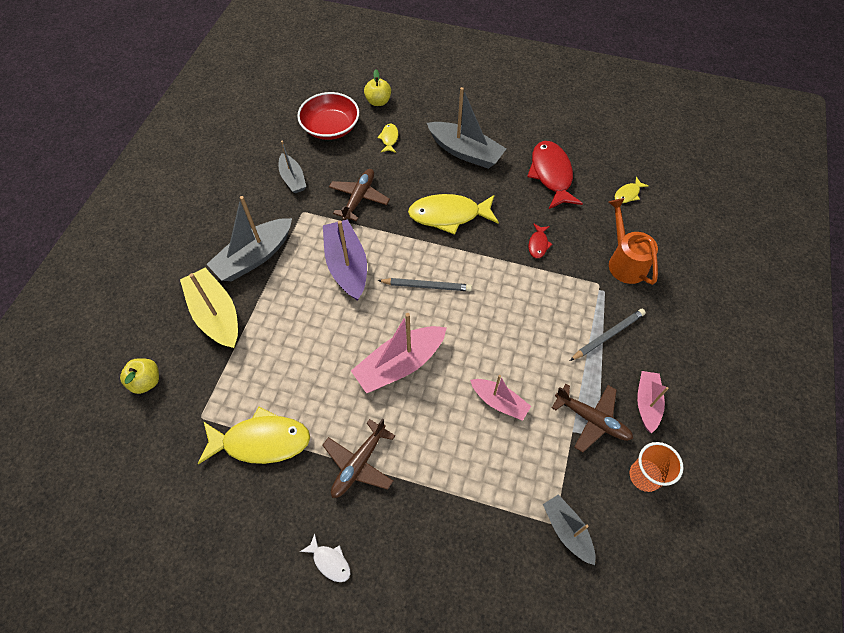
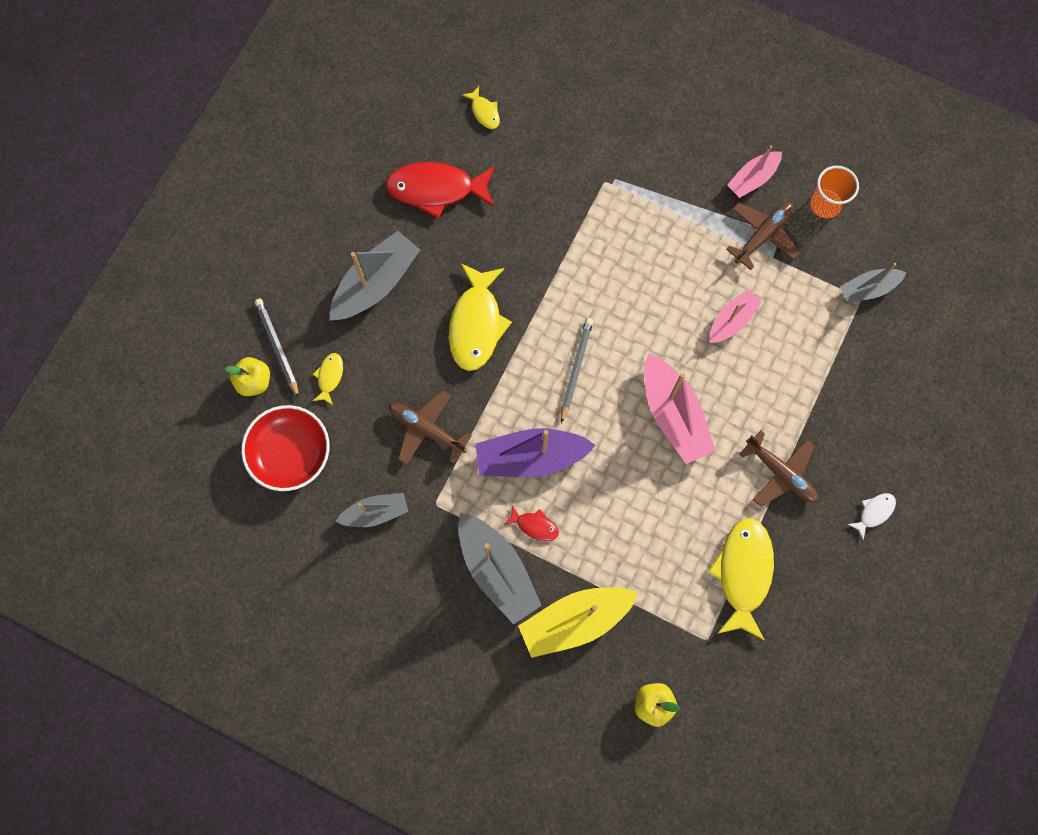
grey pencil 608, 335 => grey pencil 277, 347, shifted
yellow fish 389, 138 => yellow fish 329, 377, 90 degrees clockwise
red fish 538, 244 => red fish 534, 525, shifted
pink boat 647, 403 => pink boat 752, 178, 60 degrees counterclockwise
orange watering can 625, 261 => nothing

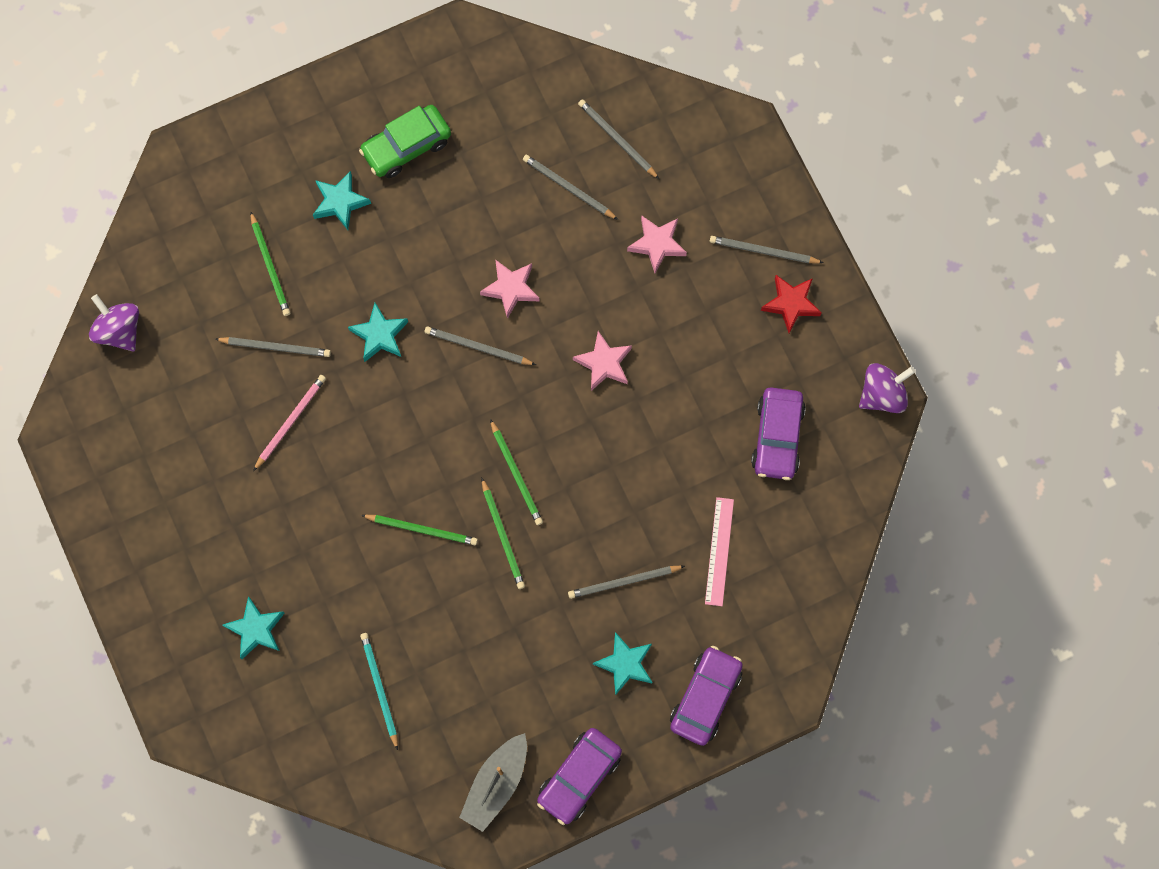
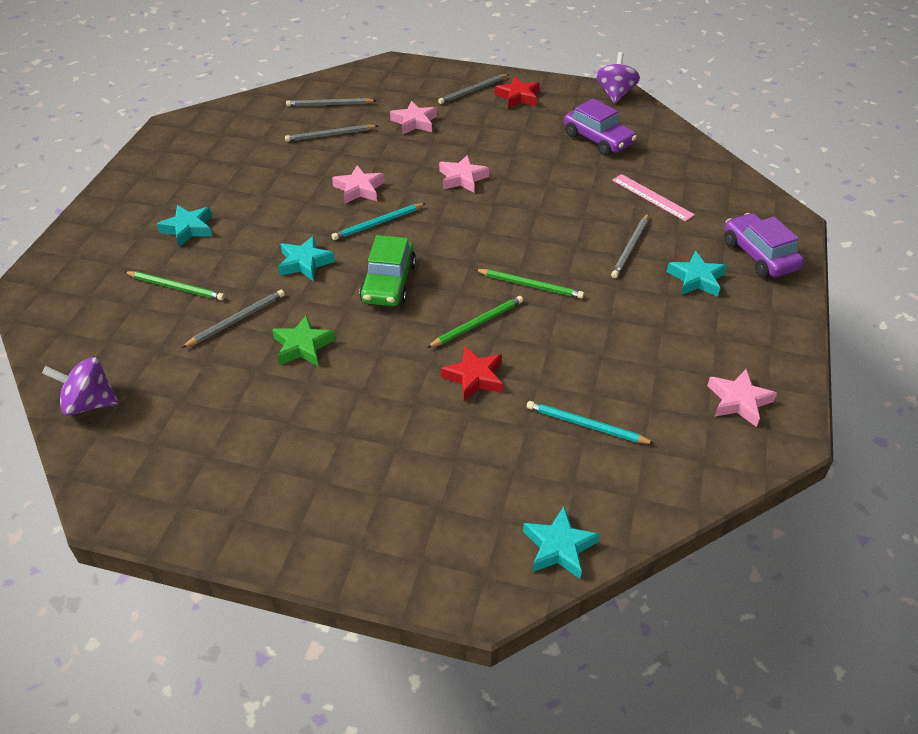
pink pencil 290, 421 => green star 303, 346
grey pencil 477, 347 => turquoise pencil 378, 223
green car 406, 146 => green car 388, 283, shifted
nothing => red star 474, 377
turquoise star 256, 629 => turquoise star 559, 547, shifted
grey boat 496, 784 => pink star 738, 401
green pencil 516, 474 => nothing
purple car 579, 777 => nothing

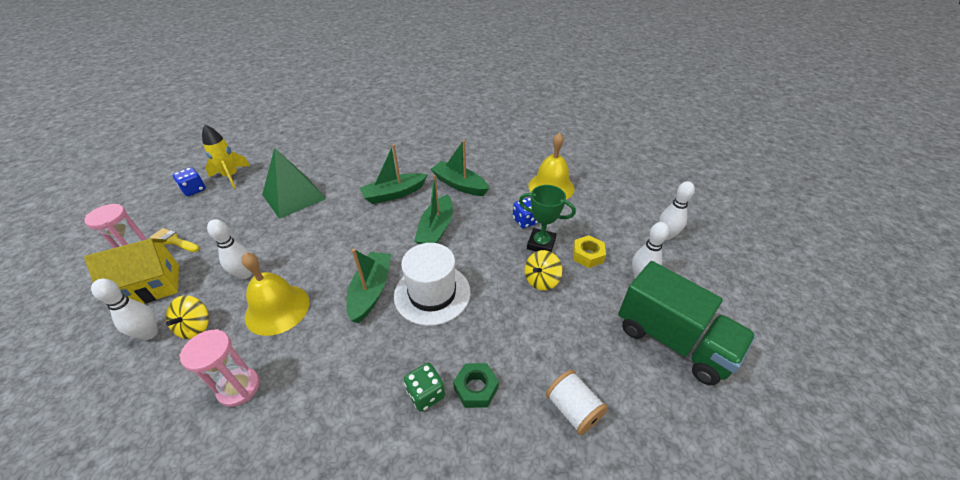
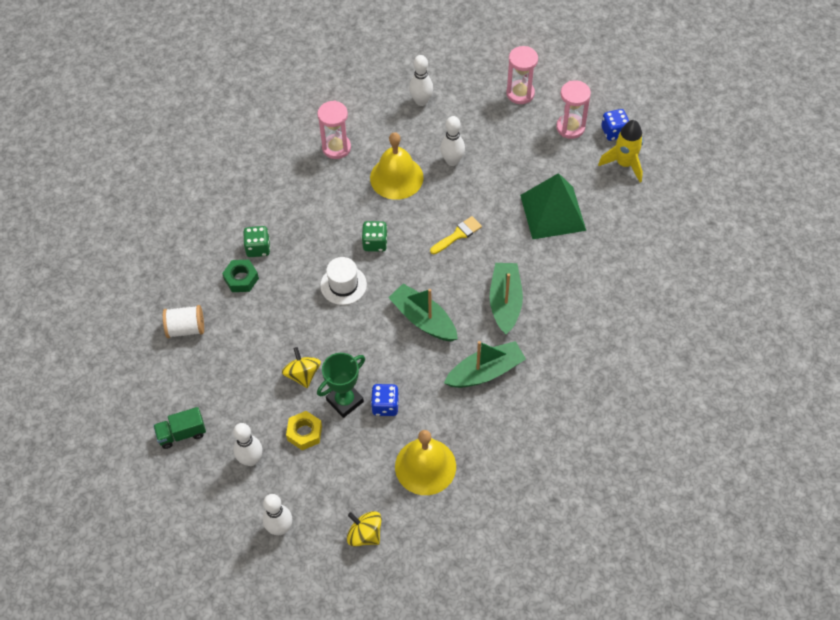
green truck 672, 340 => green truck 182, 434, x0.48
white hat 432, 293 => white hat 343, 285, x0.64
yellow spinning top 195, 327 => yellow spinning top 365, 534, shifted
green boat 371, 291 => green dice 375, 243
yellow brush 174, 241 => yellow brush 458, 235, shifted
nothing => pink hourglass 570, 127
yellow house 152, 286 => nothing

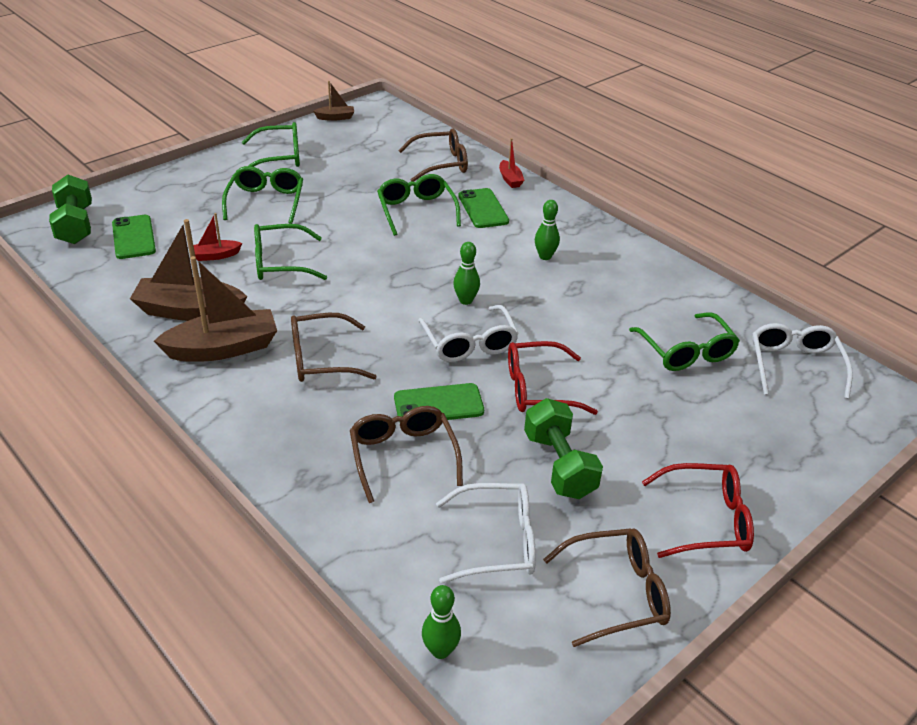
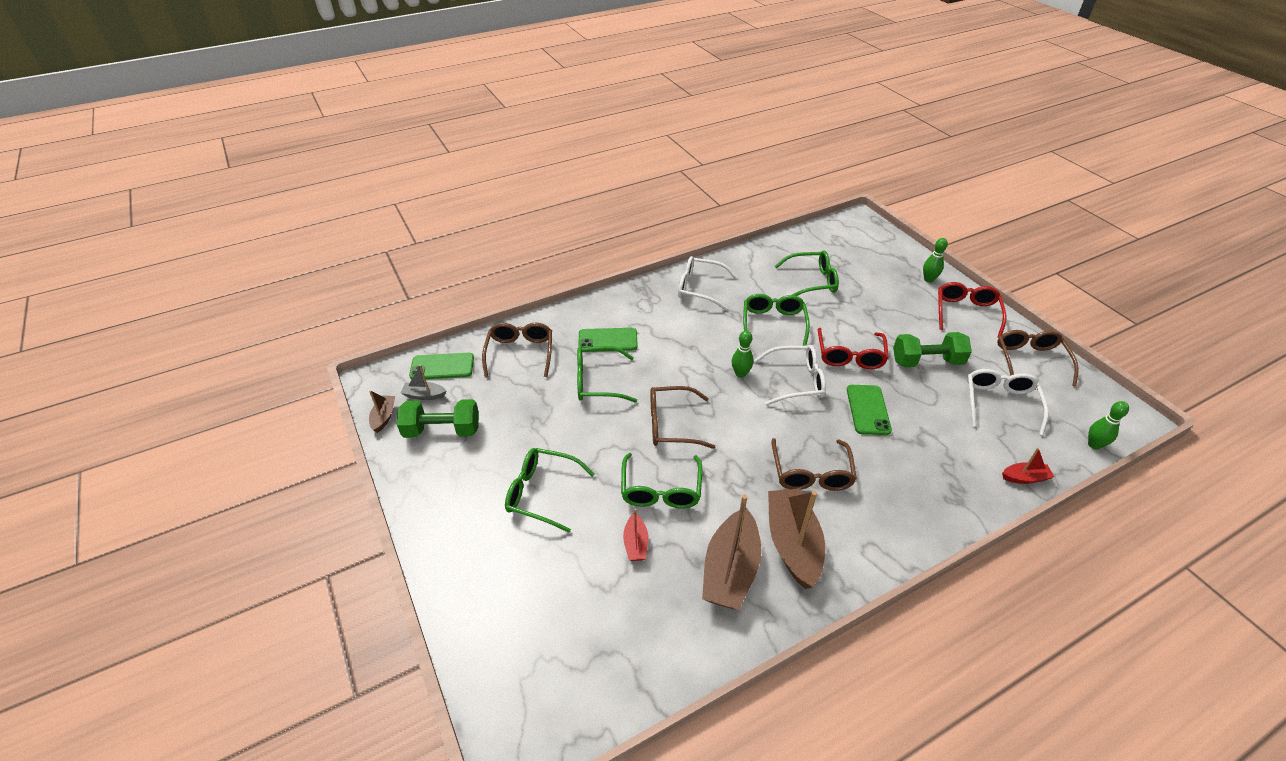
green dumbbell 75, 225 => green dumbbell 442, 430, shifted
nothing => grey boat 424, 395
green phone 133, 237 => green phone 442, 367, shifted
brown glasses 403, 456 => brown glasses 672, 424, shifted
white glasses 794, 366 => white glasses 700, 288, shifted
green glasses 279, 157 => green glasses 773, 324, shifted
green bowling pin 545, 256 => green bowling pin 928, 279, shifted
red boat 510, 179 => red boat 1024, 478, shifted

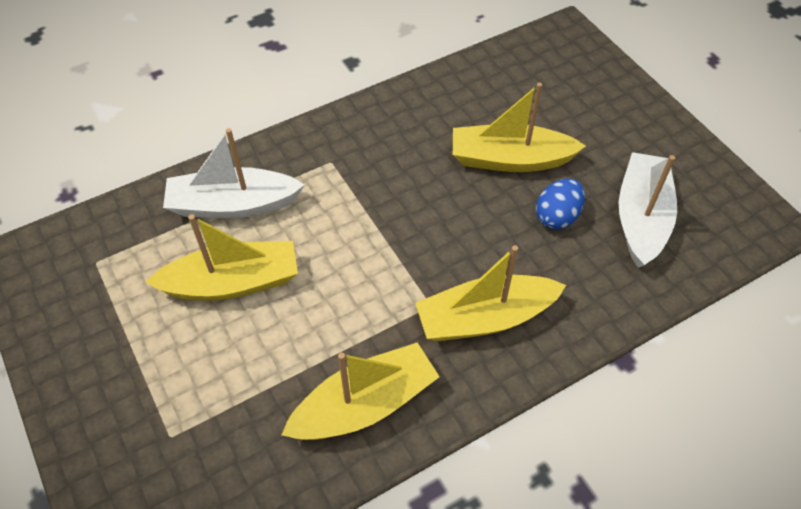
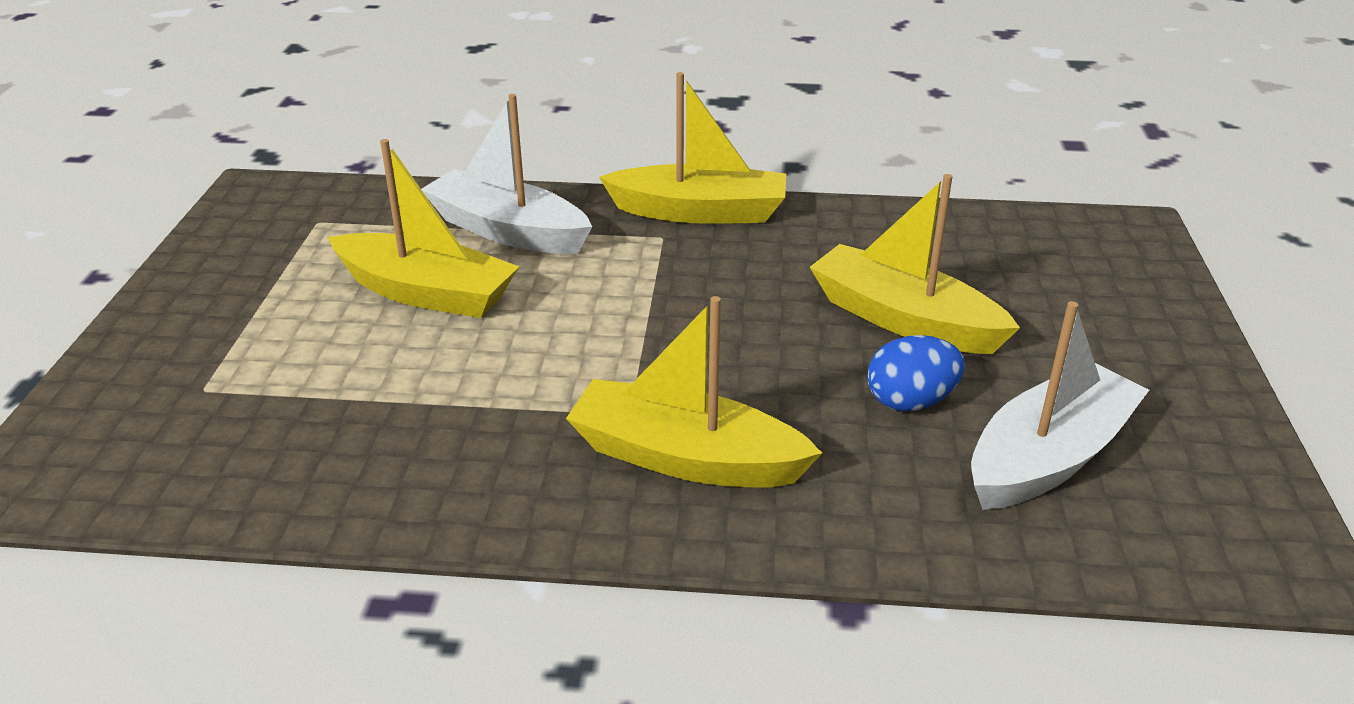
yellow boat 364, 405 => yellow boat 699, 212, shifted

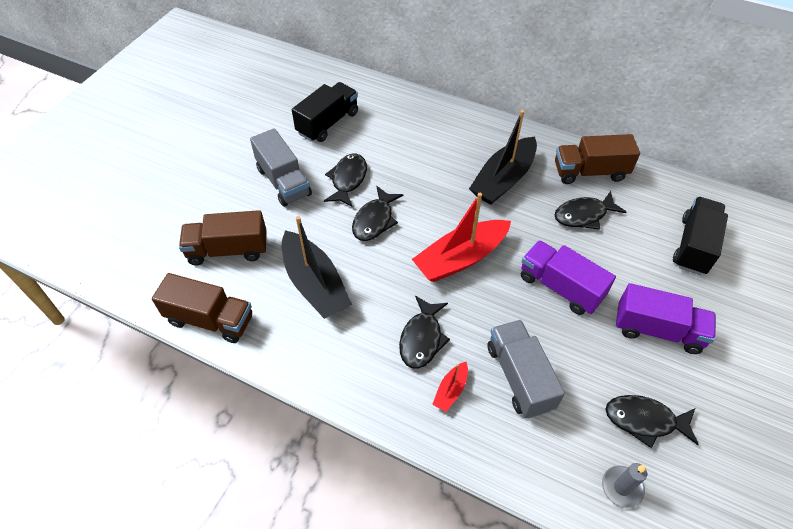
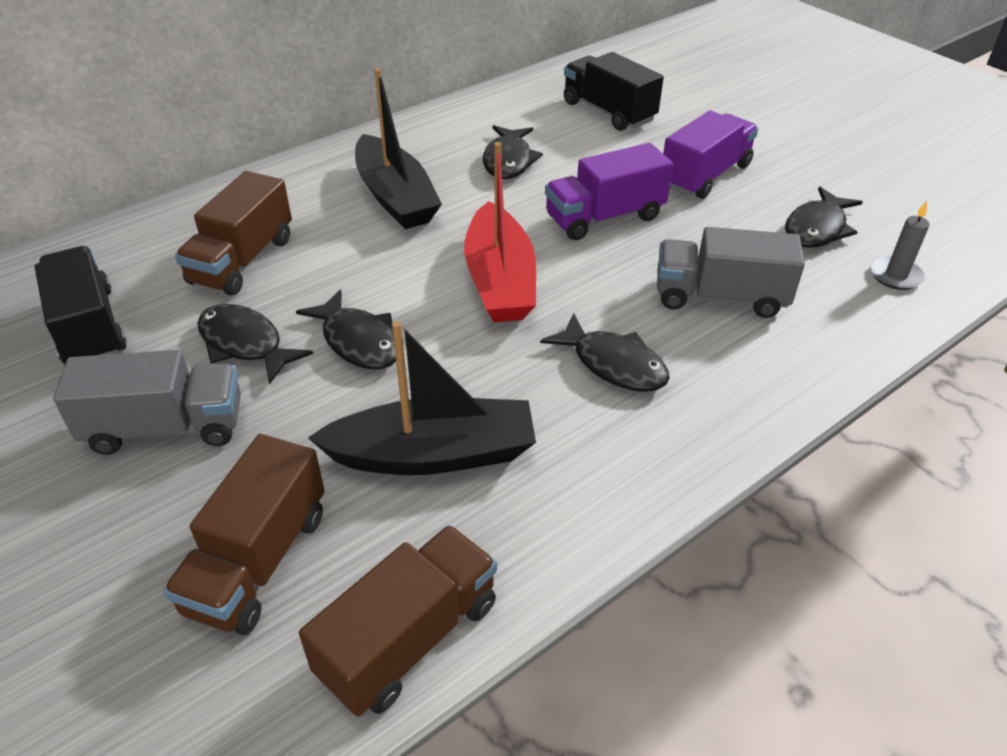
brown truck 590, 172 => brown truck 242, 261, shifted
red boat 451, 390 => nothing

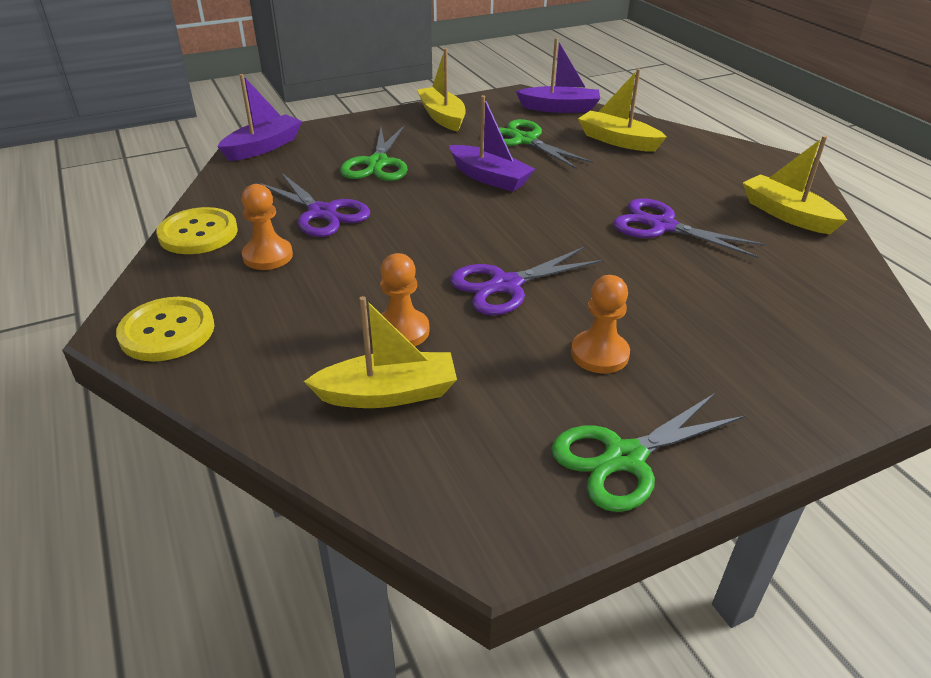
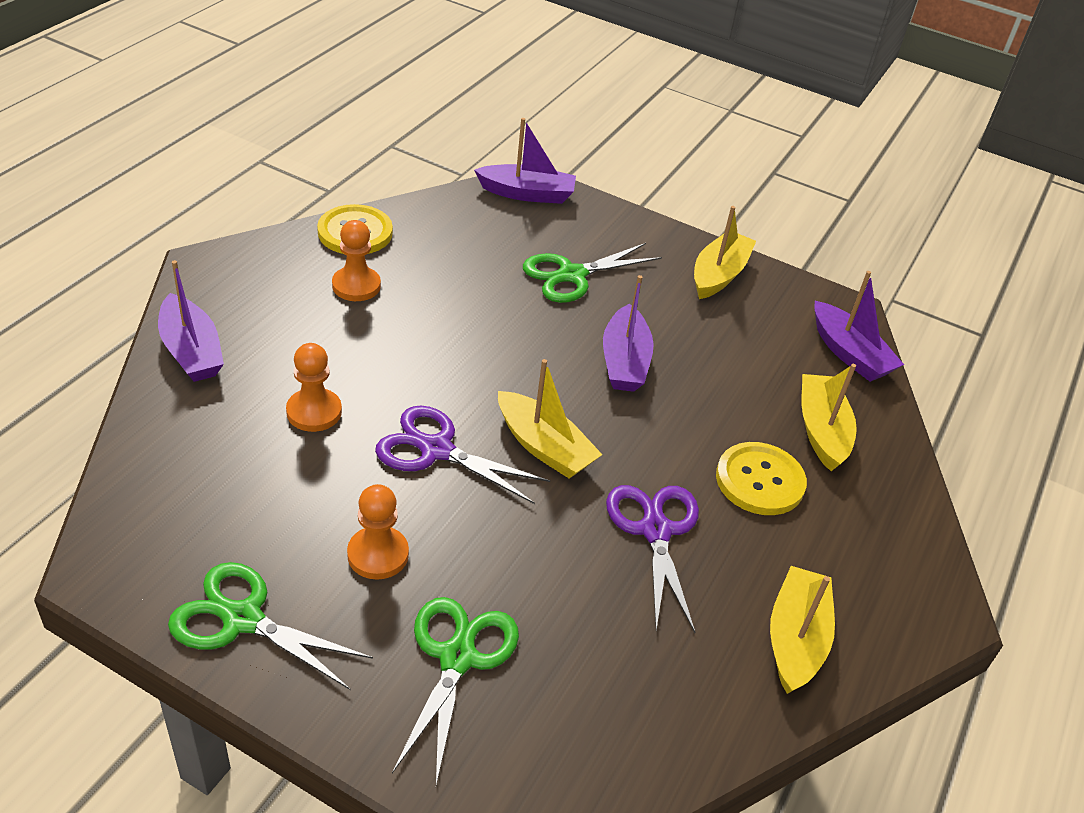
nothing => purple boat 191, 351
green scissors 524, 140 => green scissors 457, 657, shifted
yellow boat 388, 394 => yellow boat 544, 447, shifted
yellow button 167, 331 => yellow button 760, 481, shifted
purple scissors 322, 213 => nothing

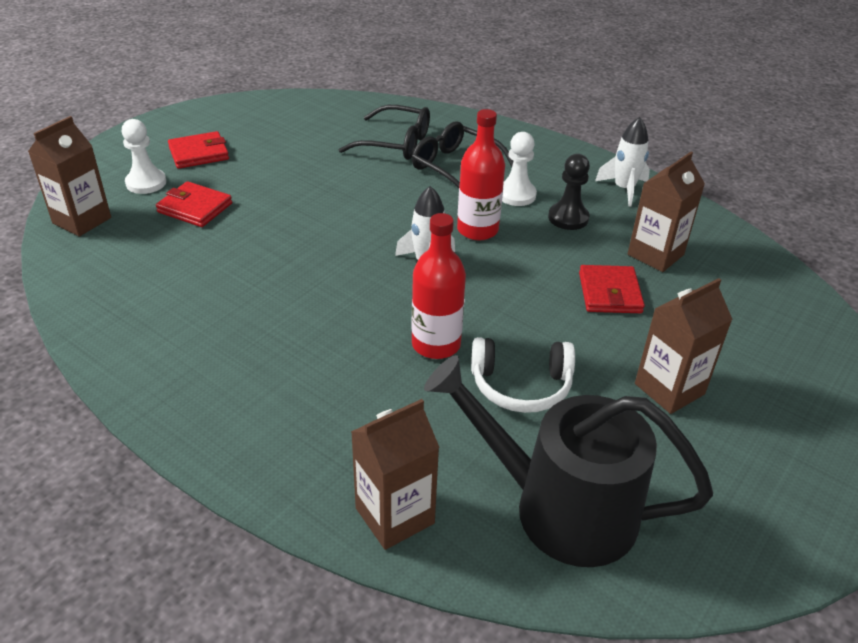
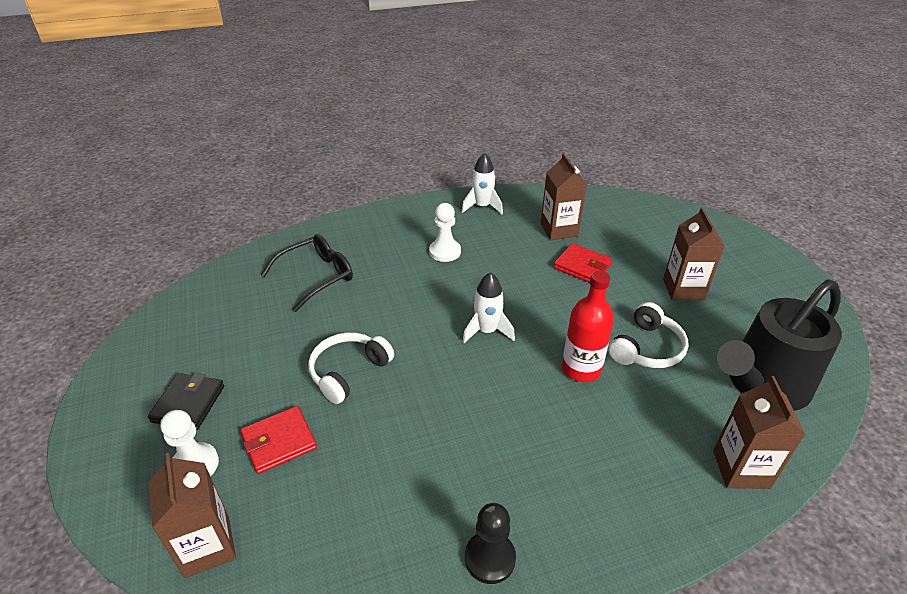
red wallet 199, 153 => black wallet 188, 404
nothing => white headphones 348, 372
black pawn 568, 218 => black pawn 490, 558, shifted
black glasses 455, 167 => nothing
red bottle 477, 230 => nothing

